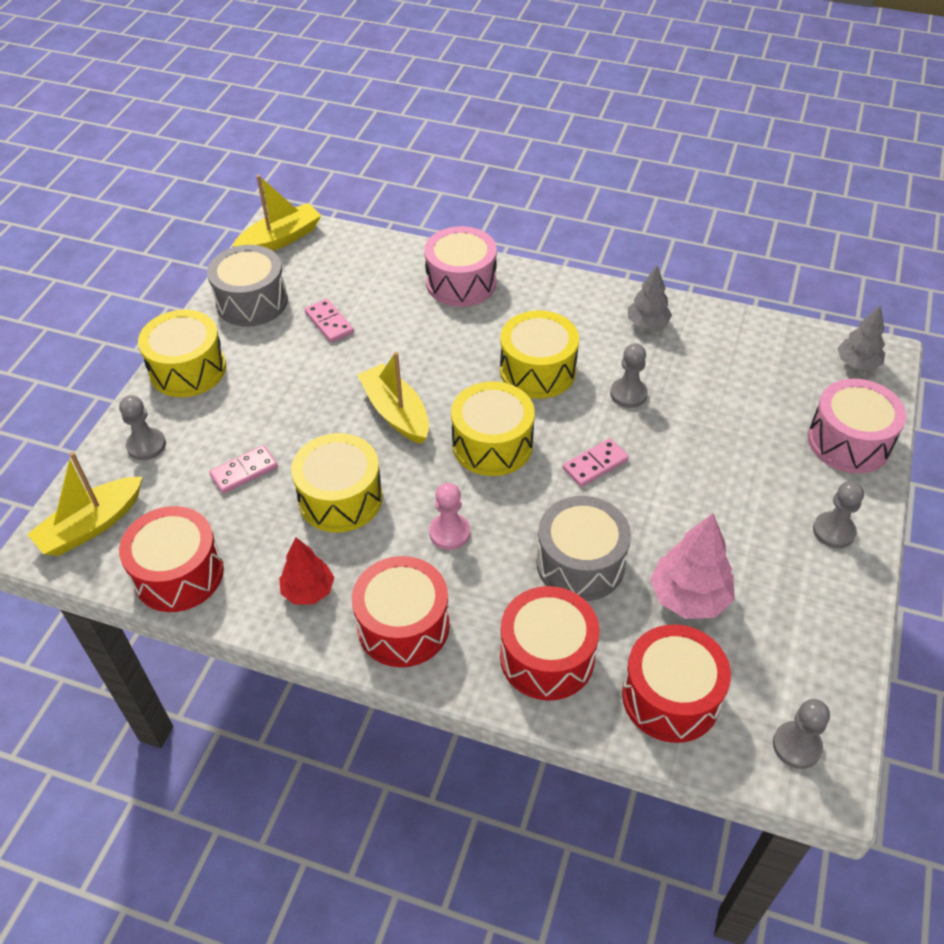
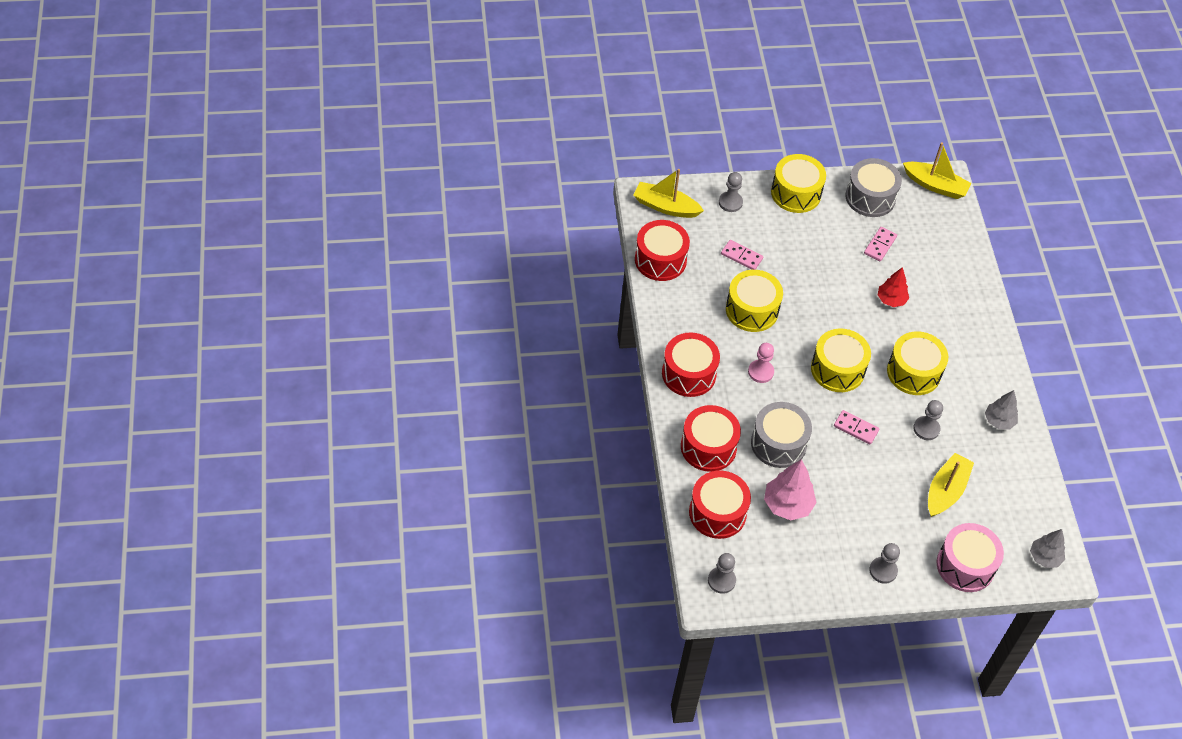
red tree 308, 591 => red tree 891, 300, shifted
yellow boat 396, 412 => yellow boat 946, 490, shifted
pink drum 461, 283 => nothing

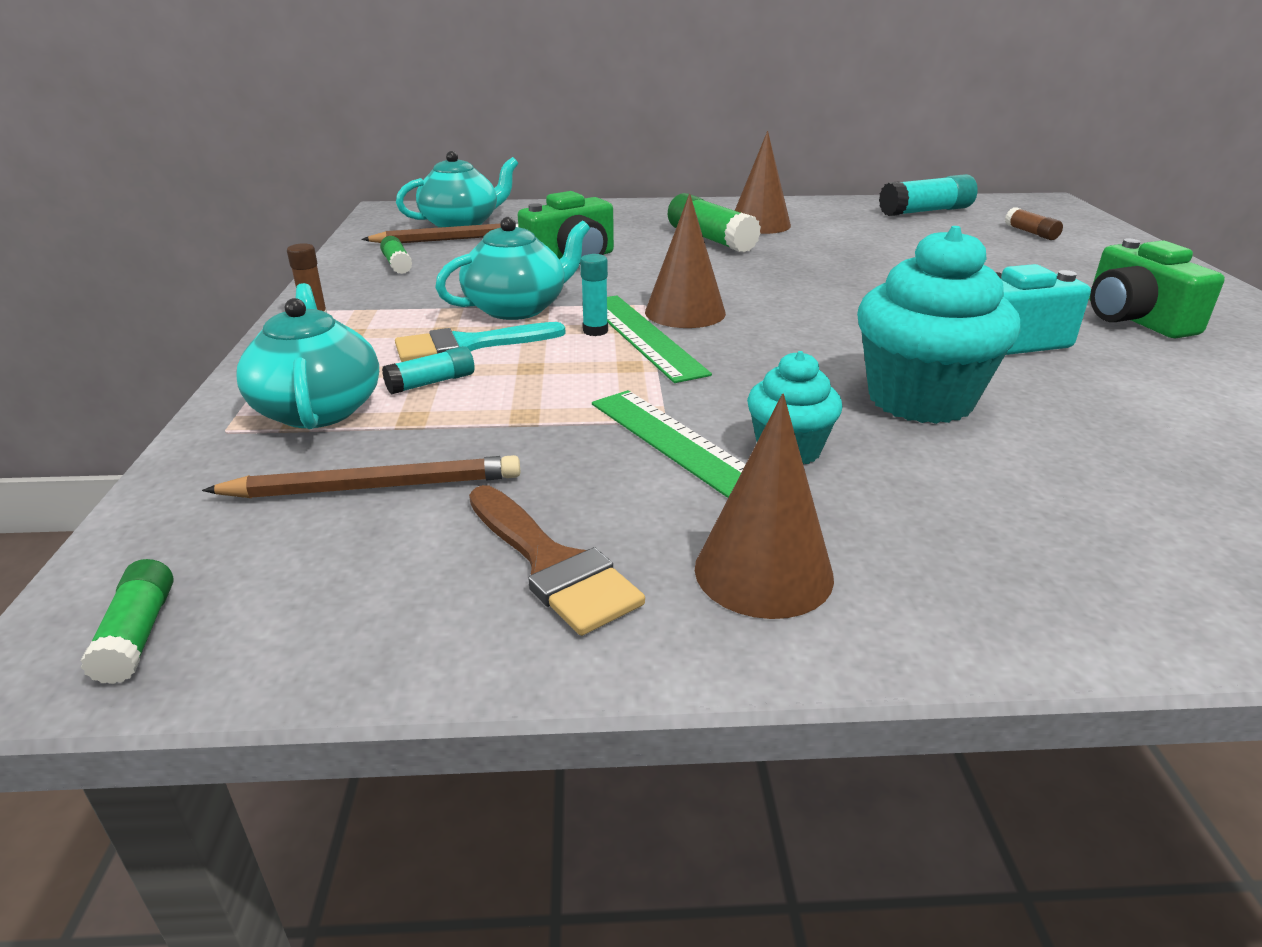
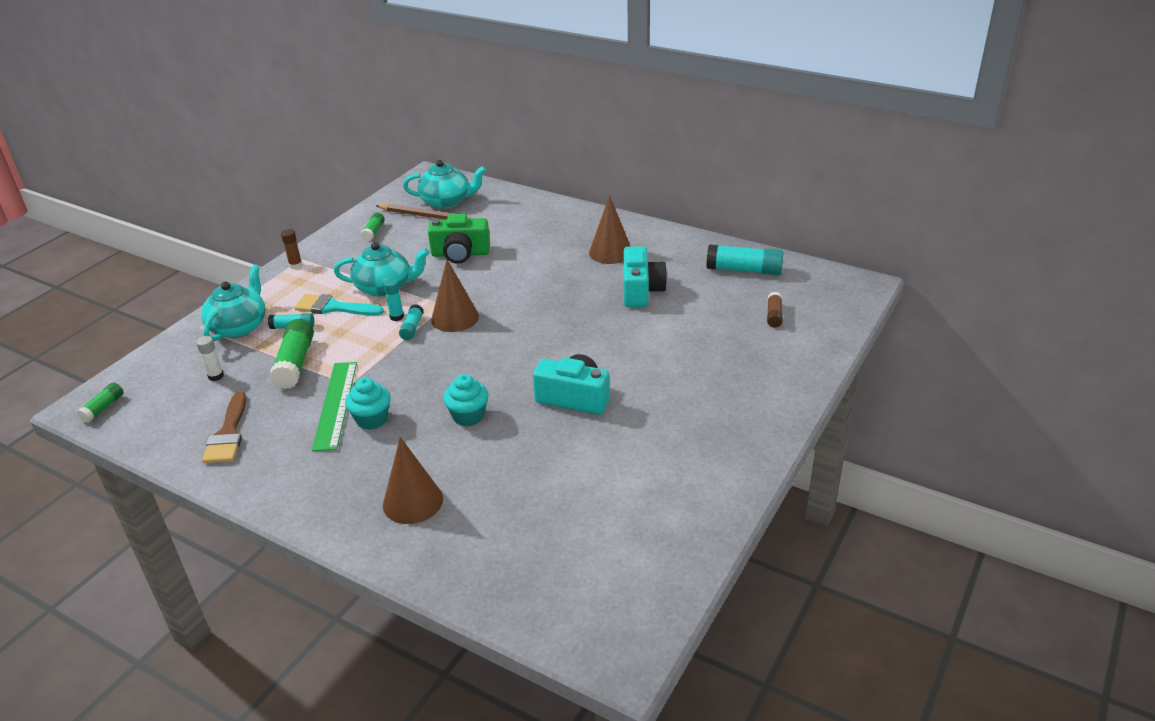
brown pencil 375, 487 => white glue stick 216, 376
green glue stick 710, 239 => green glue stick 295, 363, shifted
brown cone 763, 572 => brown cone 412, 501, shifted
green ruler 642, 336 => turquoise glue stick 412, 328
turquoise cupcake 920, 399 => turquoise cupcake 468, 416, x0.55
nothing => turquoise camera 641, 291
green camera 1134, 319 => nothing

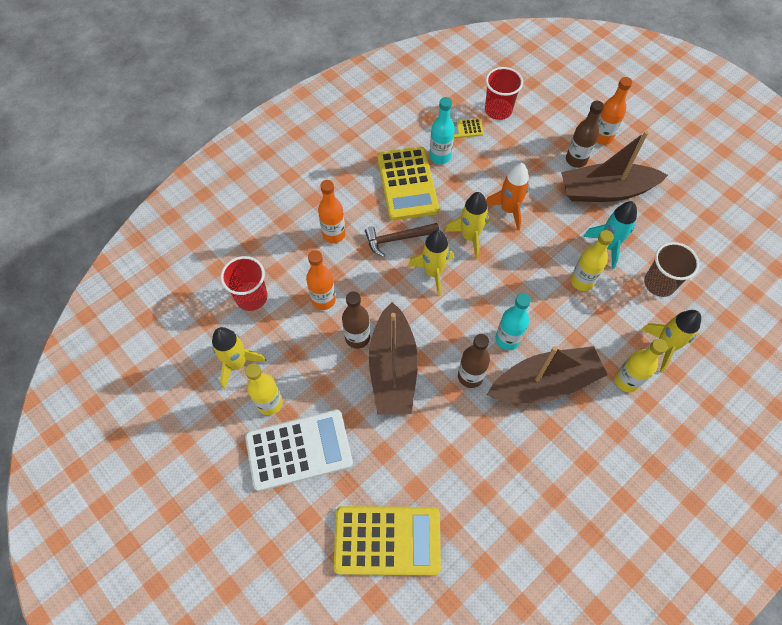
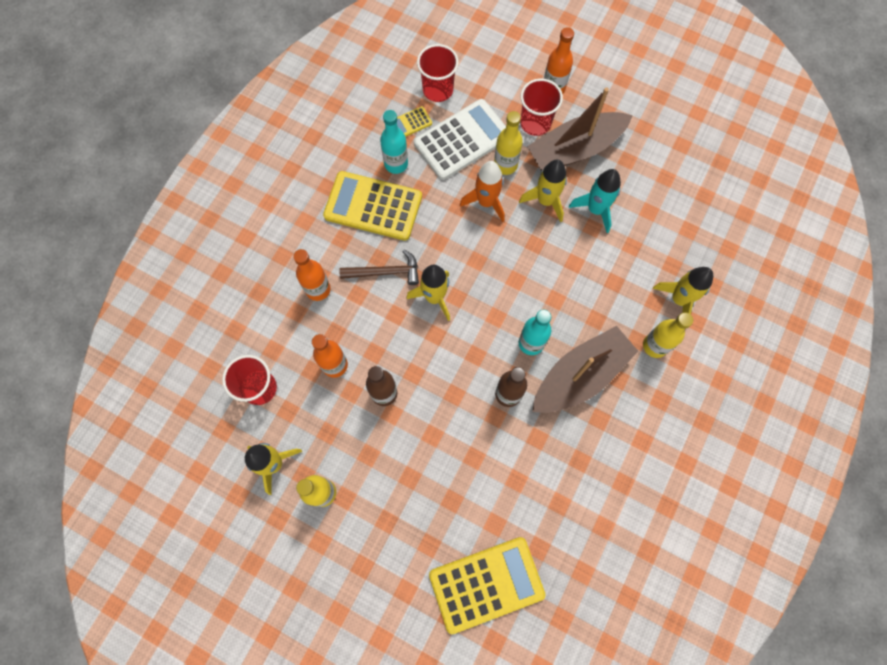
yellow calculator 407, 184 => yellow calculator 373, 206, 135 degrees clockwise
brown hammer 397, 239 => brown hammer 385, 272, 150 degrees counterclockwise
white calculator 299, 450 => white calculator 462, 140, shifted
yellow bottle 582, 281 => yellow bottle 505, 165, shifted
yellow rocket 469, 237 => yellow rocket 545, 201, shifted
brown bottle 576, 160 => red cup 535, 123
brown boat 393, 369 => nothing
brown cup 659, 283 => nothing

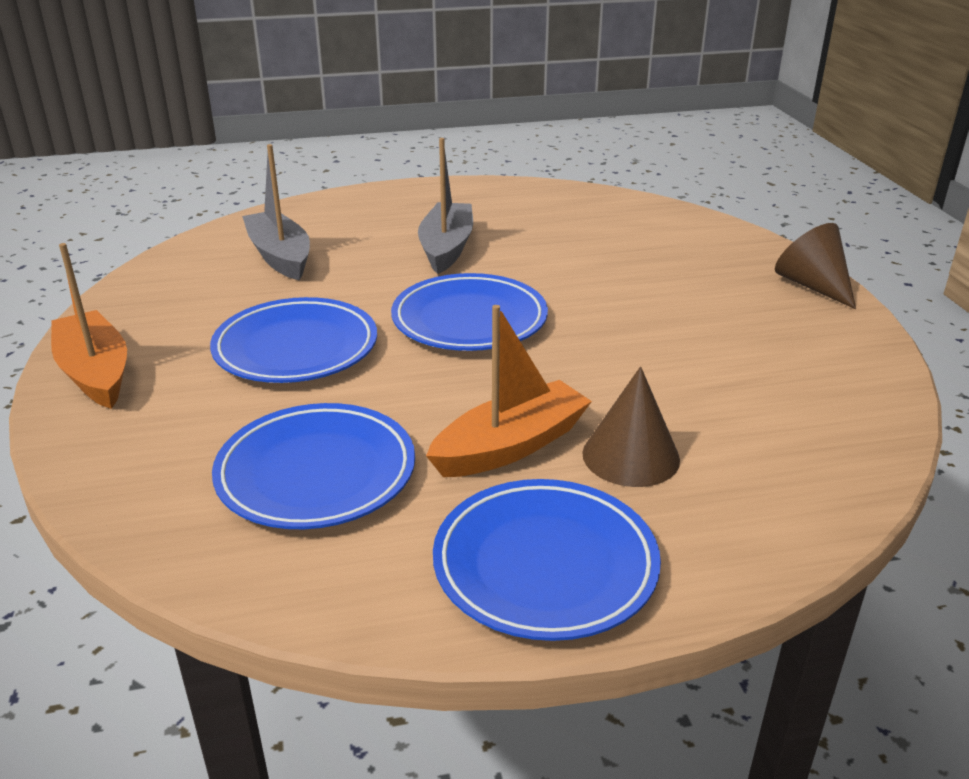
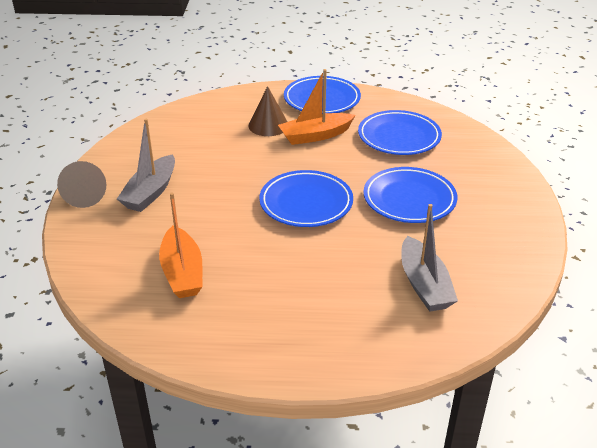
grey boat 446, 248 => grey boat 150, 192, shifted
orange boat 95, 373 => orange boat 182, 272, shifted

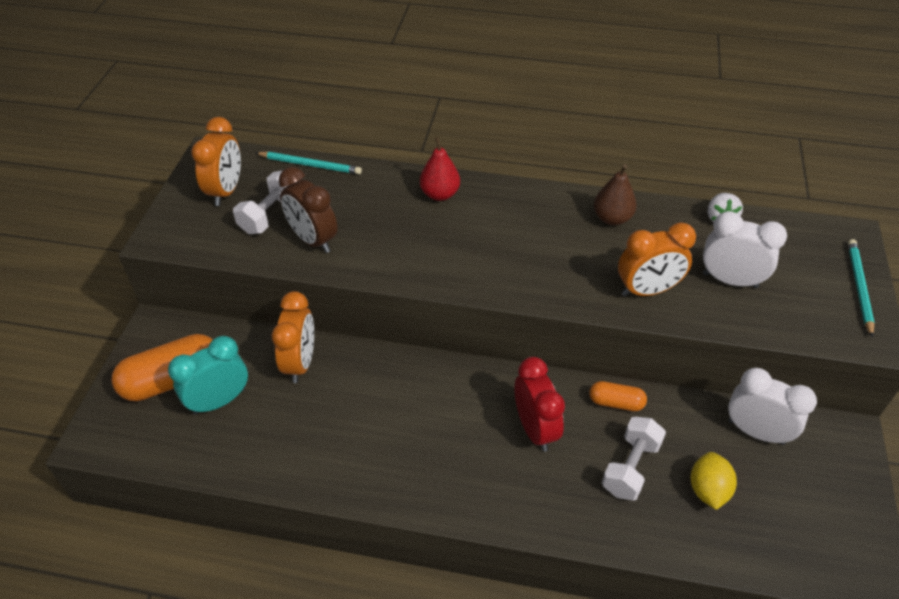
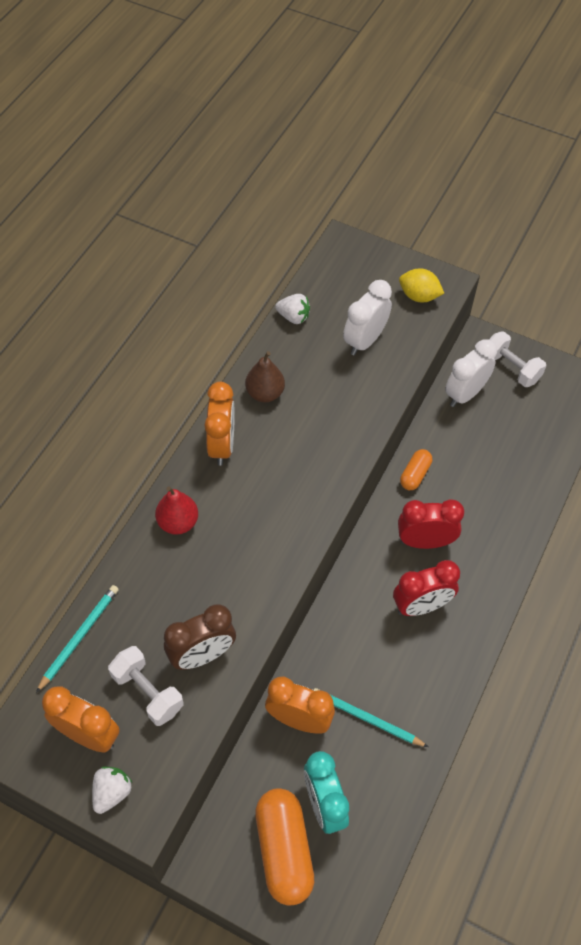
nothing => white strawberry 112, 792
orange clock 647, 290 => orange clock 222, 445, shifted
turquoise pencil 859, 287 => turquoise pencil 366, 718, shifted
nothing => red clock 421, 606
yellow lemon 708, 490 => yellow lemon 419, 296, shifted
white dumbbell 630, 467 => white dumbbell 511, 368, shifted

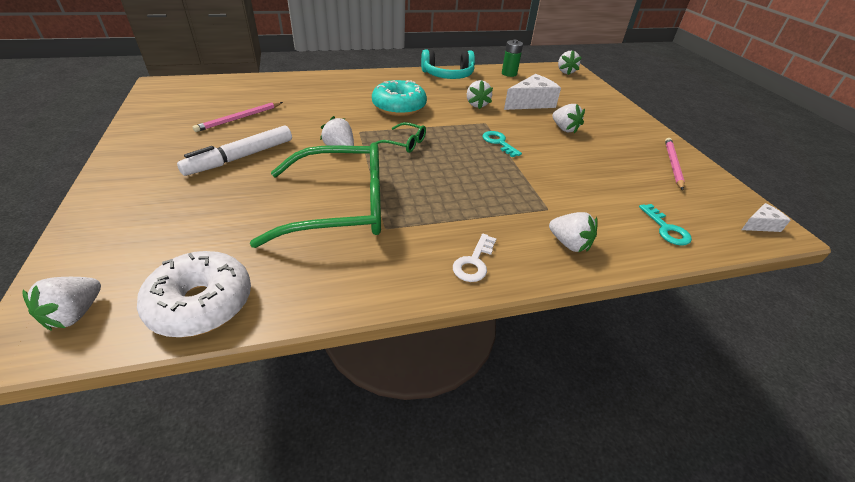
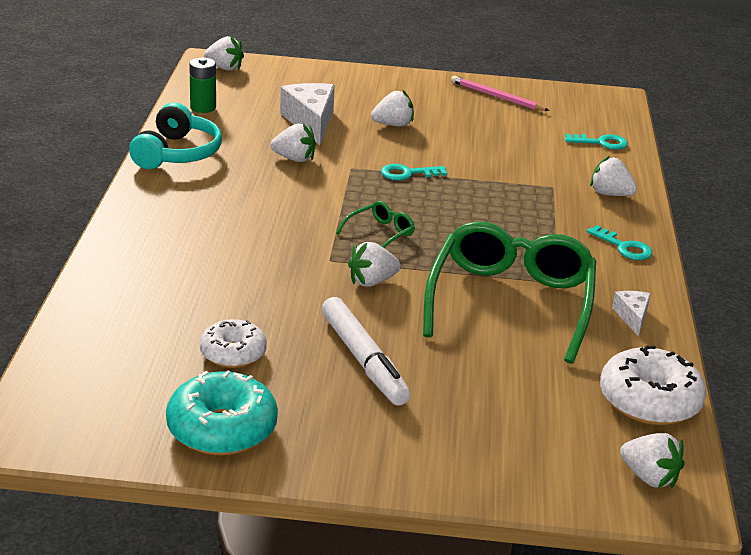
turquoise donut 399, 107 => turquoise donut 222, 429, shifted
pink pencil 239, 118 => white donut 233, 353
white key 474, 262 => turquoise key 624, 247
white strawberry 569, 244 => white strawberry 610, 194, 120 degrees counterclockwise
white cheese 760, 225 => white cheese 632, 317, shifted

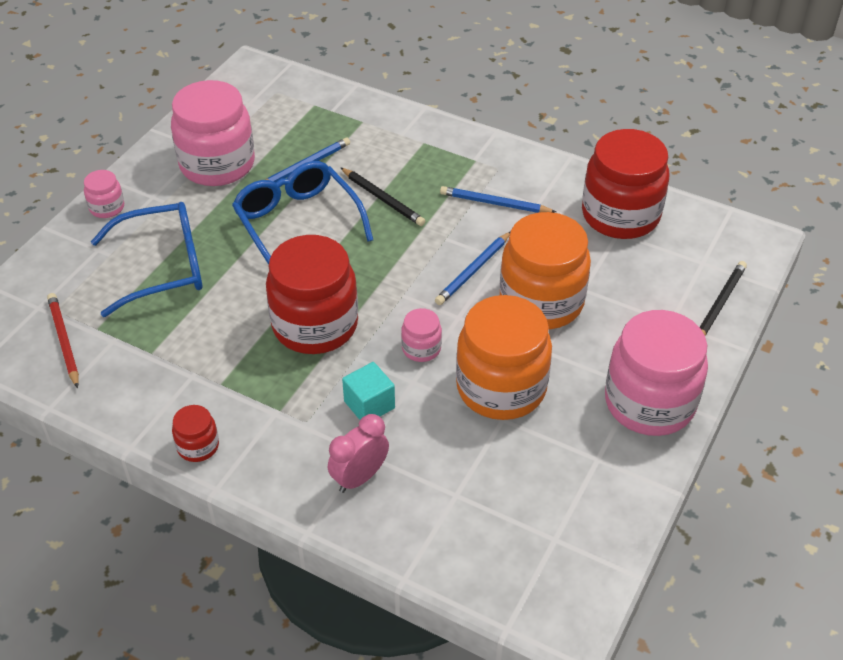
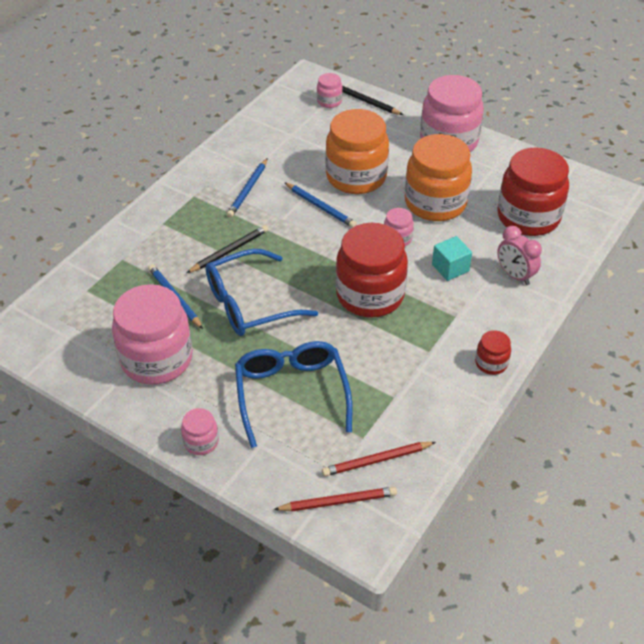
nothing => red pencil 338, 502
nothing => pink jar 329, 101
red jar 620, 215 => red jar 528, 217, shifted

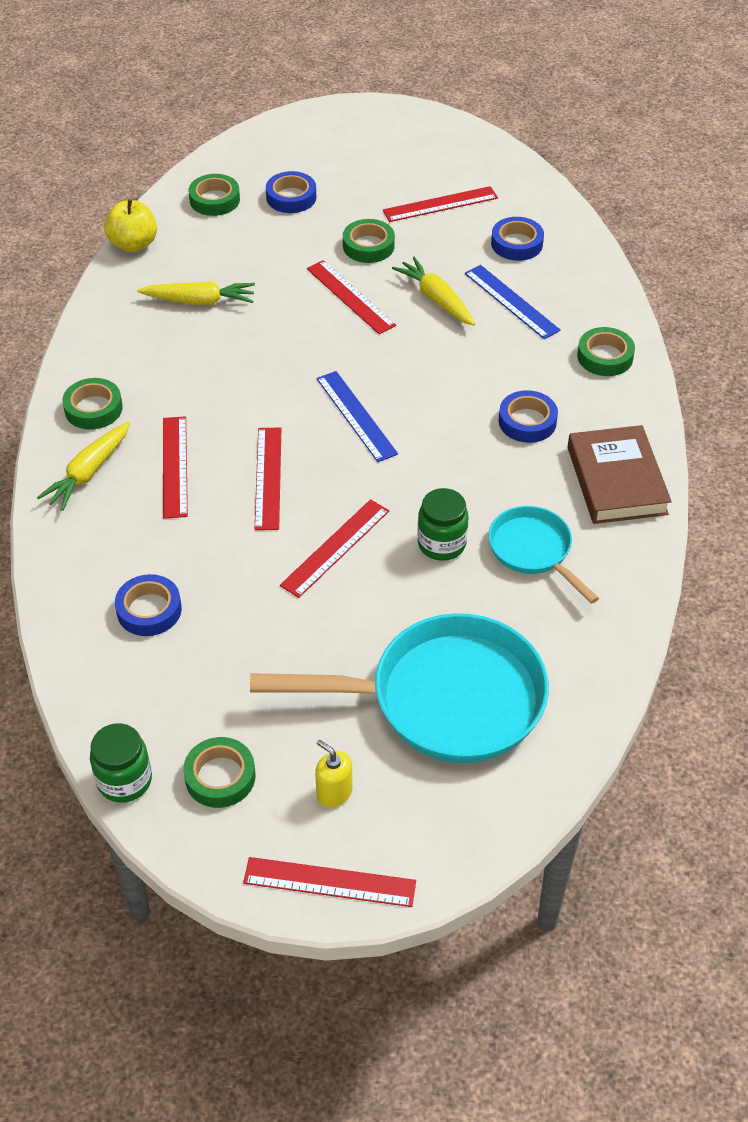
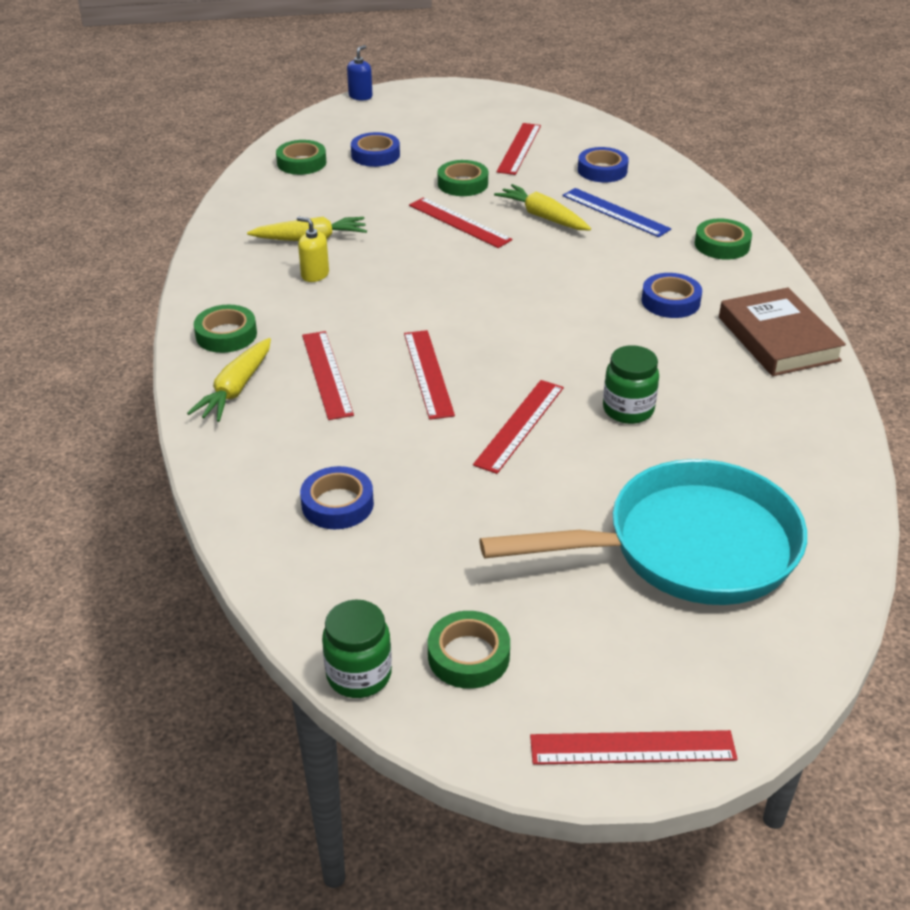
yellow soap dispenser 334, 792 => yellow soap dispenser 315, 275, shifted
nothing => blue soap dispenser 360, 96
red ruler 440, 204 => red ruler 519, 148, 45 degrees counterclockwise
yellow apple 133, 244 => nothing
blue ruler 356, 416 => nothing
turquoise pan 533, 551 => nothing

